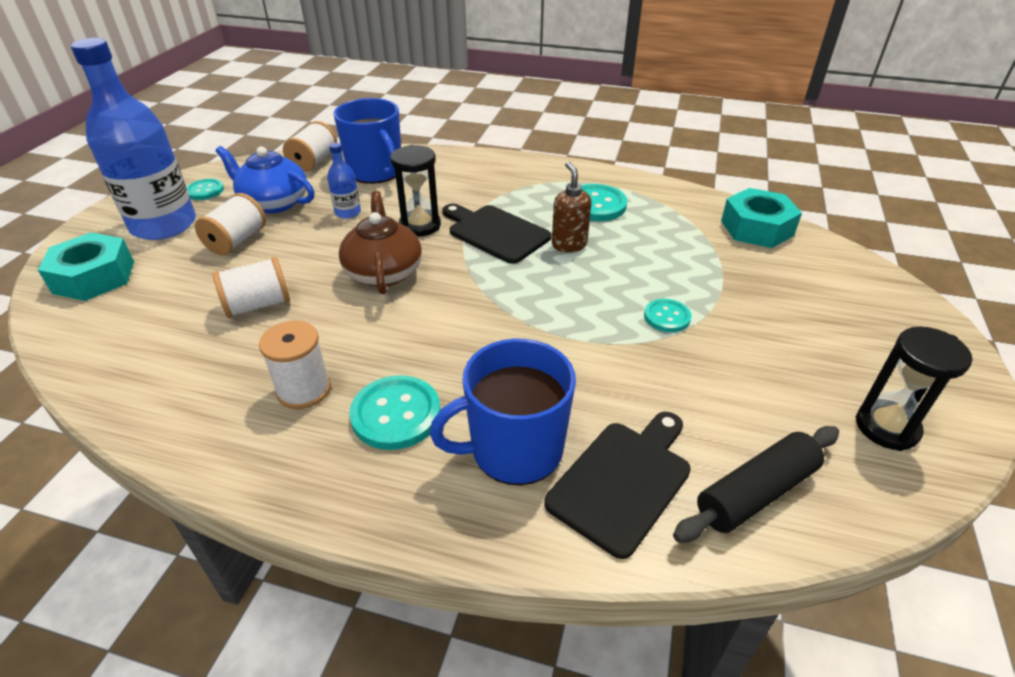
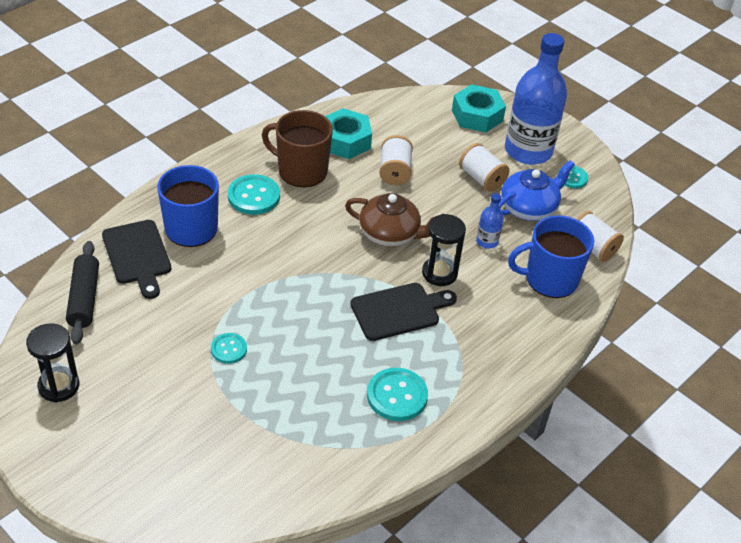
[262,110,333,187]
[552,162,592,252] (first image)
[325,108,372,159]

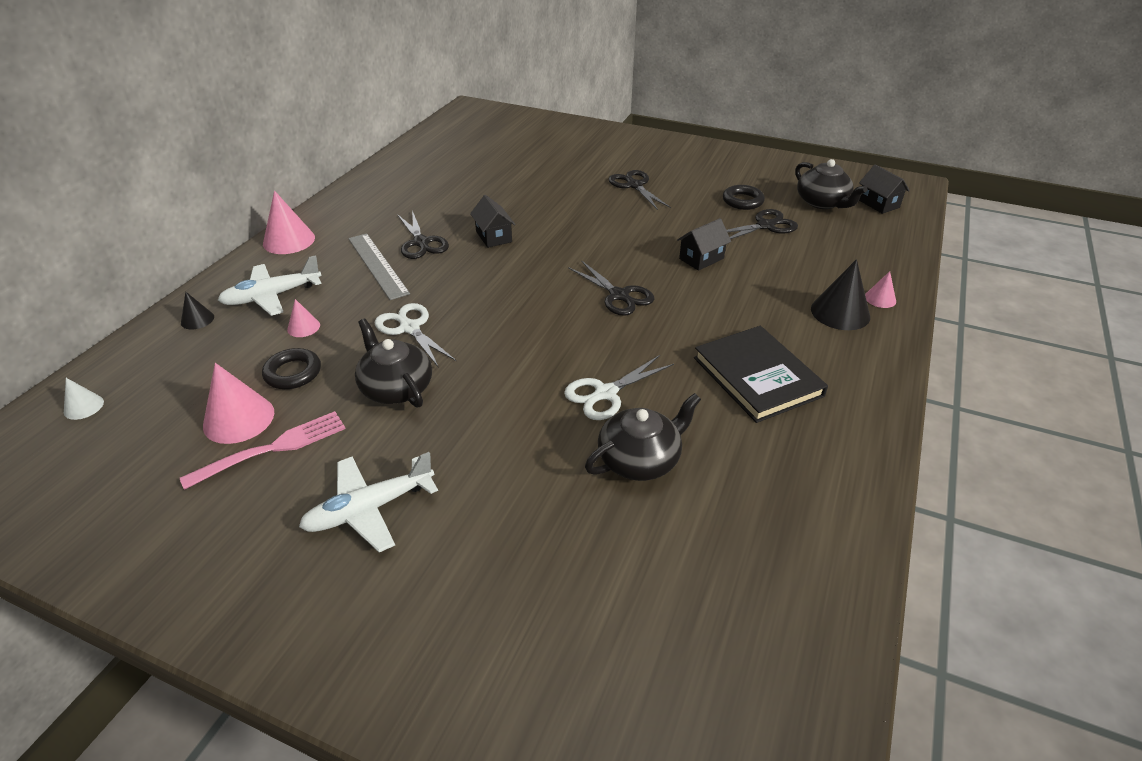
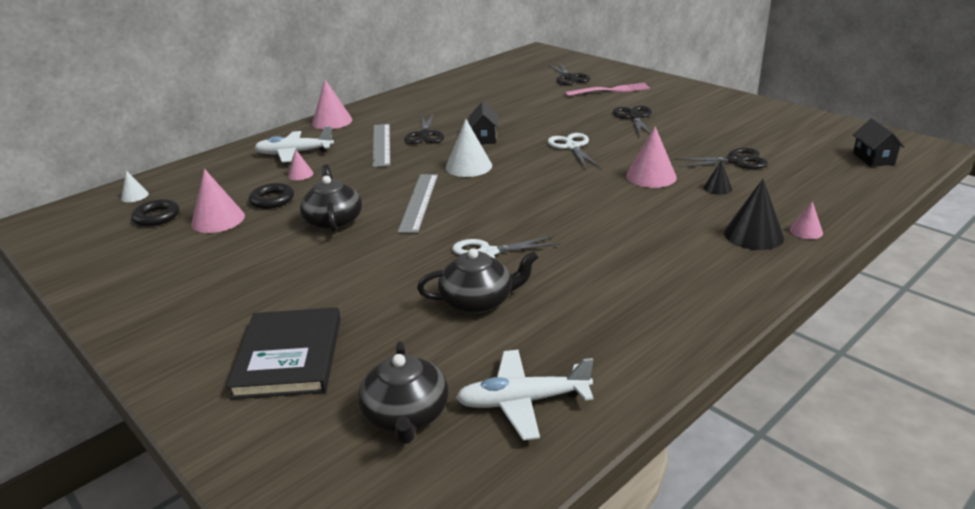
[565,83,650,96]
[704,161,732,195]
[456,350,593,440]
[548,133,601,169]
[548,63,590,85]
[626,126,677,188]
[226,307,341,399]
[131,199,179,226]
[358,341,448,444]
[398,174,438,233]
[446,119,492,177]

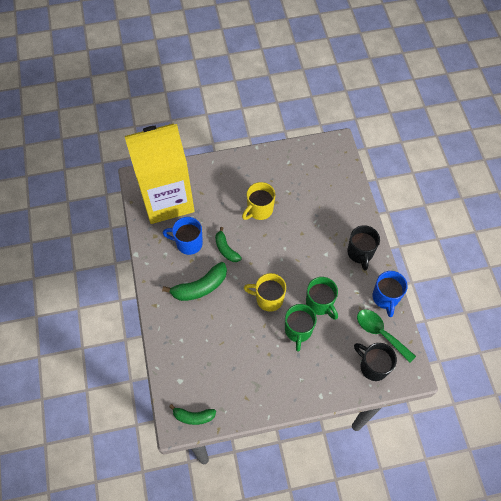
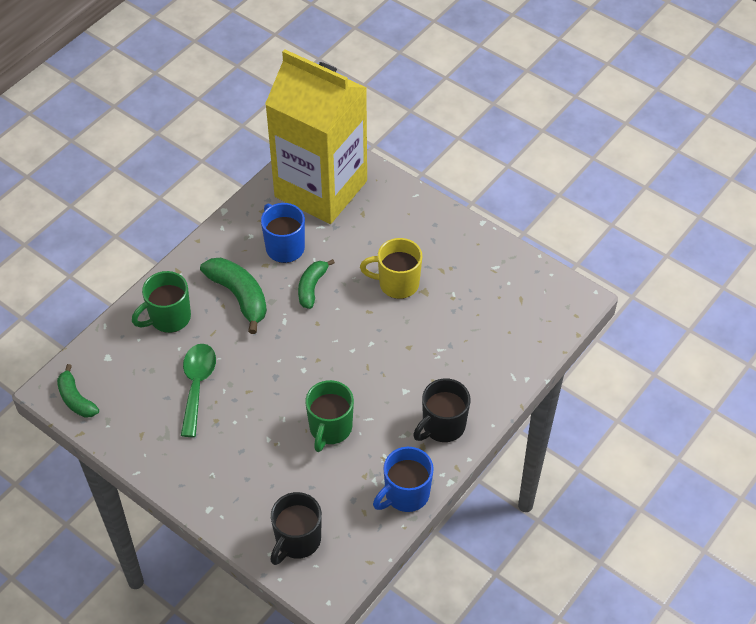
[200,258,267,334]
[244,273,286,312] (first image)
[132,271,191,333]
[270,492,322,565]
[181,344,216,437]

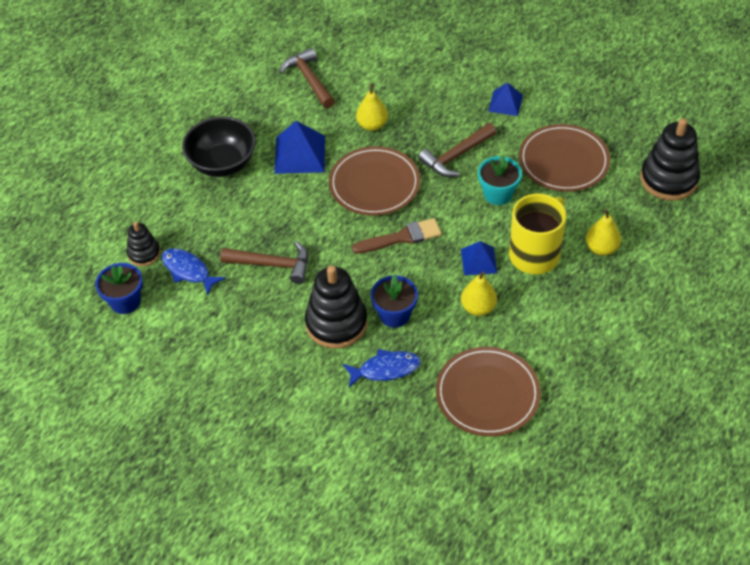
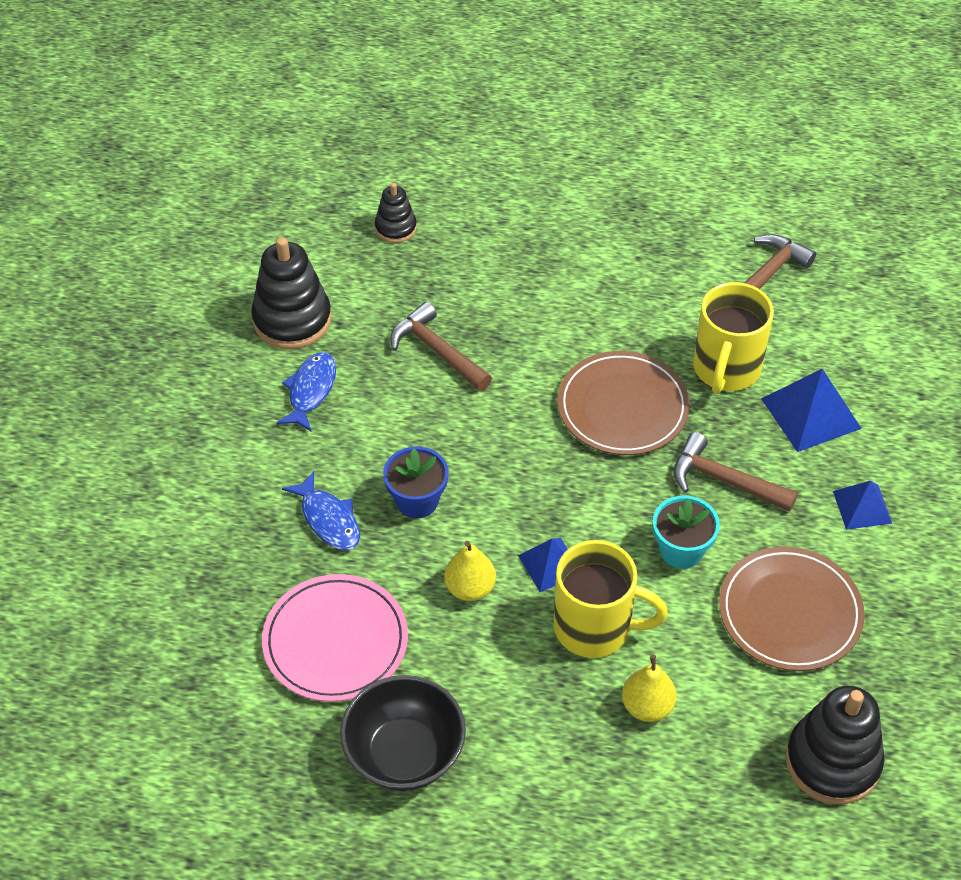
[95,263,143,314] (first image)
[277,352,336,432]
[340,675,466,791]
[390,302,492,391]
[761,369,862,452]
[251,237,332,349]
[352,218,442,254] (first image)
[693,282,774,394]
[262,574,408,702]

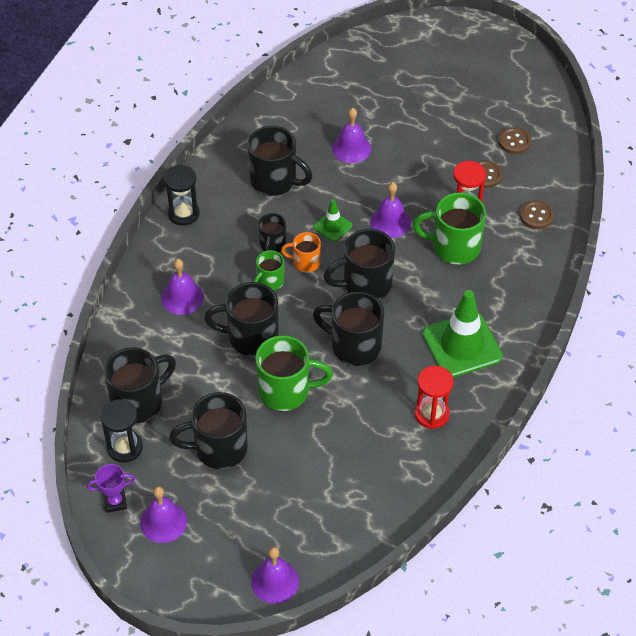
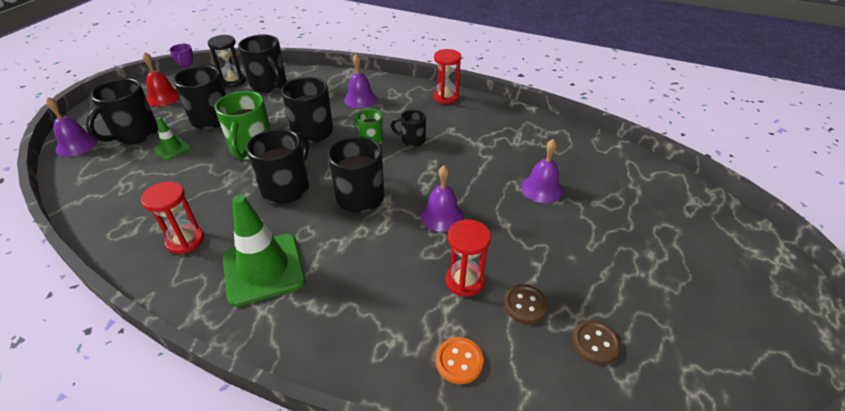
[143,52,180,107]
[433,49,461,104]
[86,78,158,144]
[281,232,321,272] (first image)
[153,117,191,160]
[413,192,486,264] (first image)
[436,337,484,384]

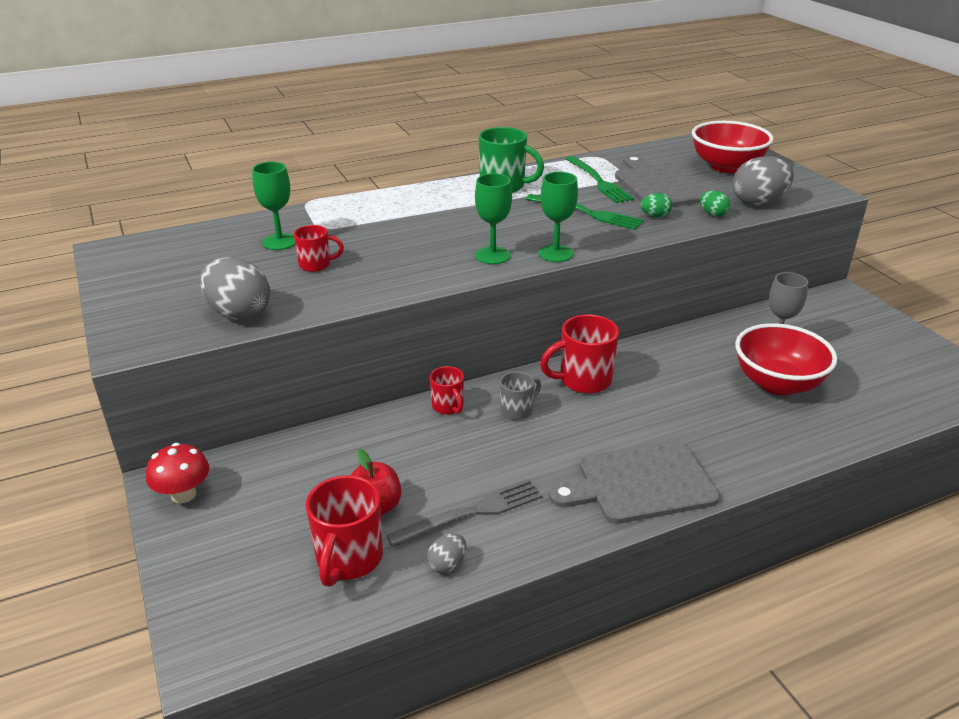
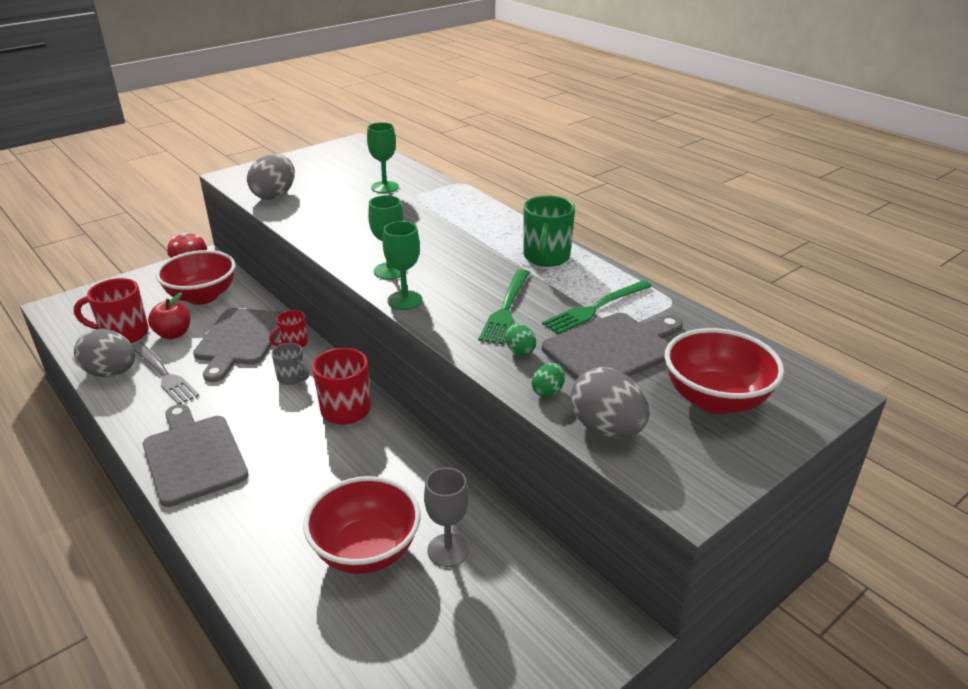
[294,225,344,272] (first image)
[74,329,135,377]
[155,250,236,305]
[193,308,282,382]

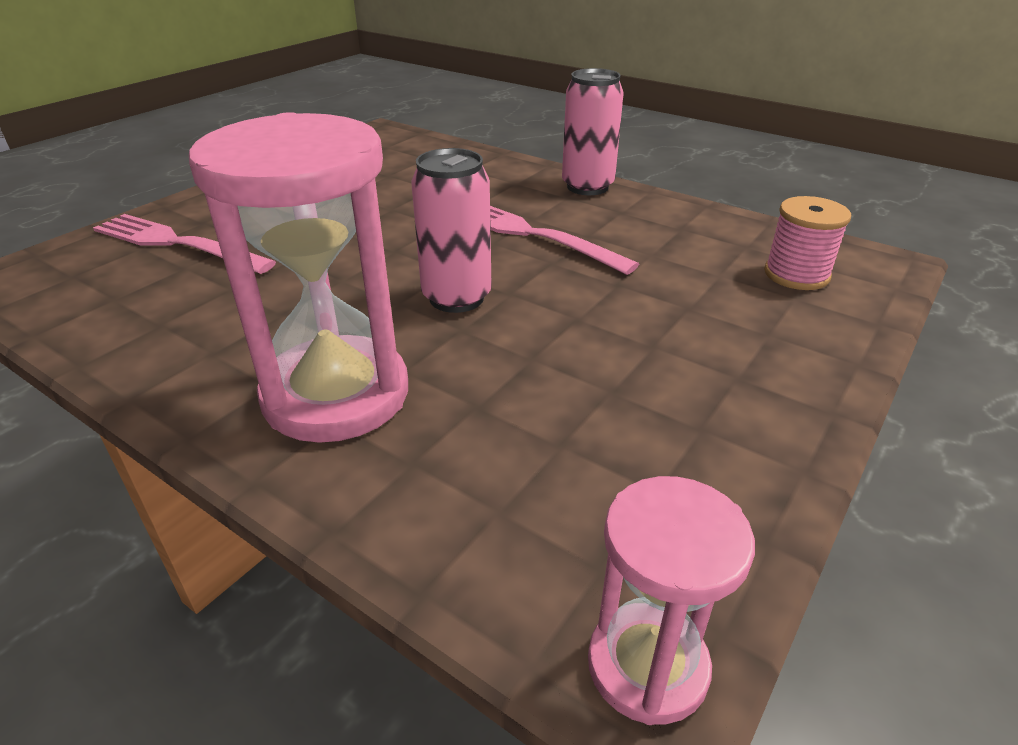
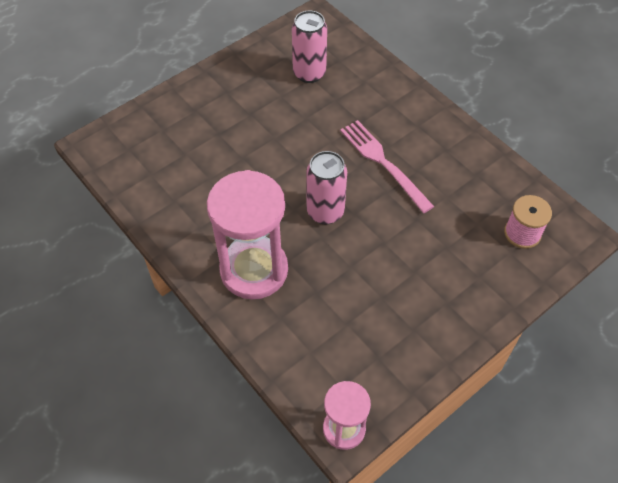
[93,214,276,274] (first image)
[292,10,327,83]

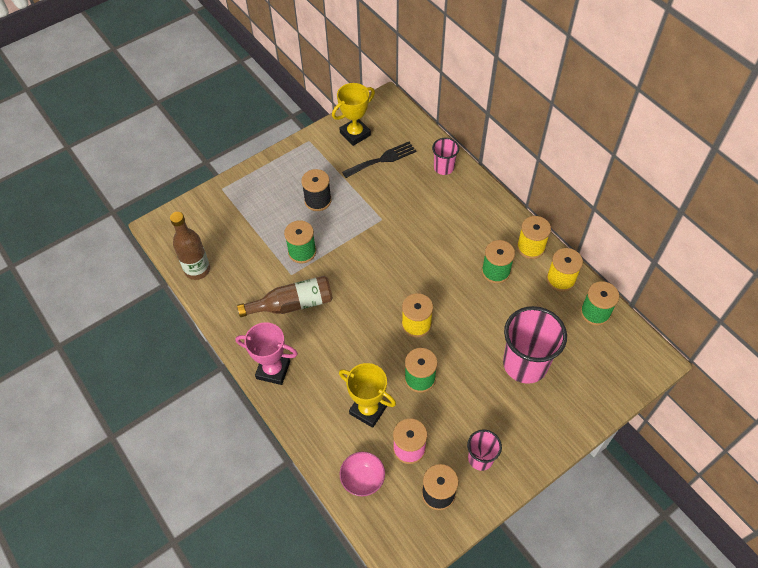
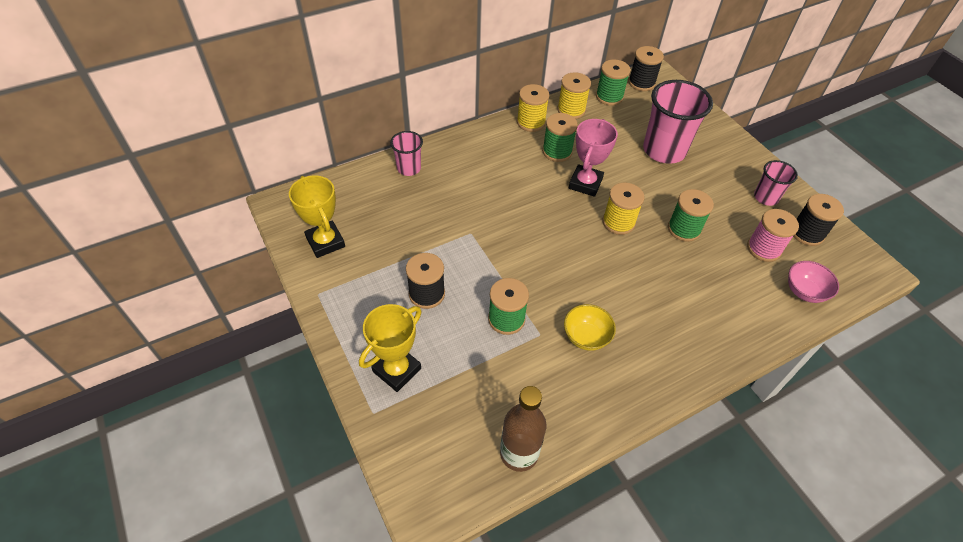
[569,119,618,197]
[564,304,616,351]
[359,304,421,392]
[342,142,416,178] (first image)
[628,46,664,91]

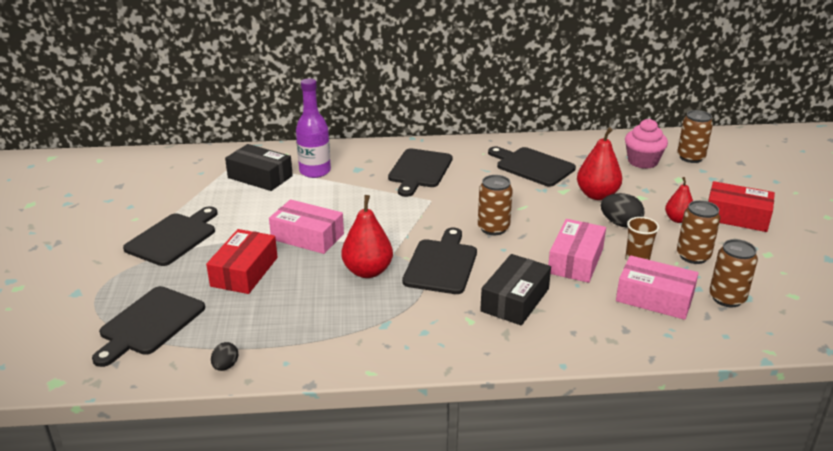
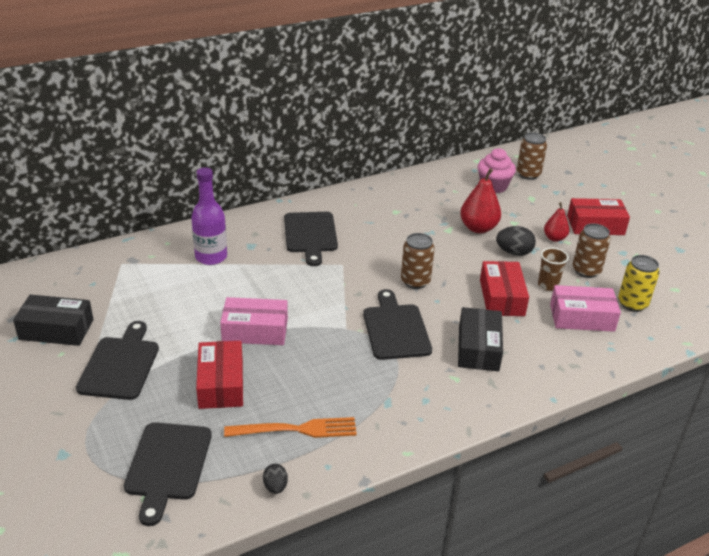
[13,294,93,346]
[341,195,393,278] (first image)
[488,146,576,186] (first image)
[480,261,529,316]
[618,255,660,312]
[224,417,357,438]

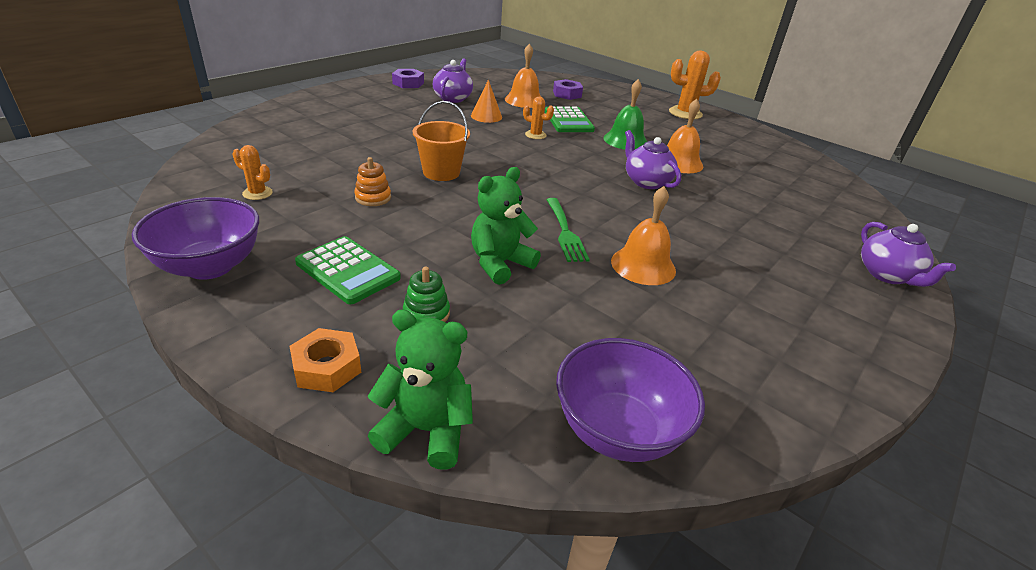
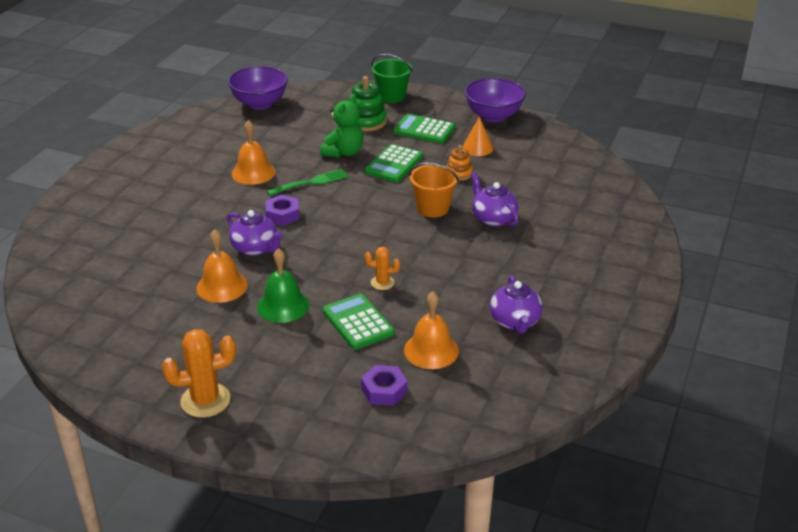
[232,145,273,200] (first image)
[371,54,412,103]
[368,309,473,470] (first image)
[266,195,299,226]
[351,76,387,131]
[462,116,493,156]
[267,169,349,196]
[471,172,519,227]
[365,144,423,182]

